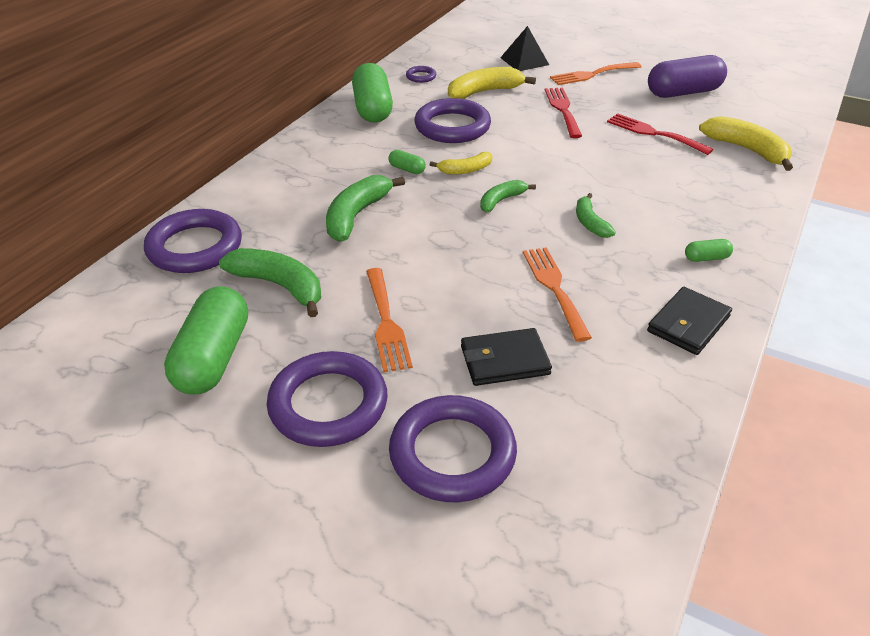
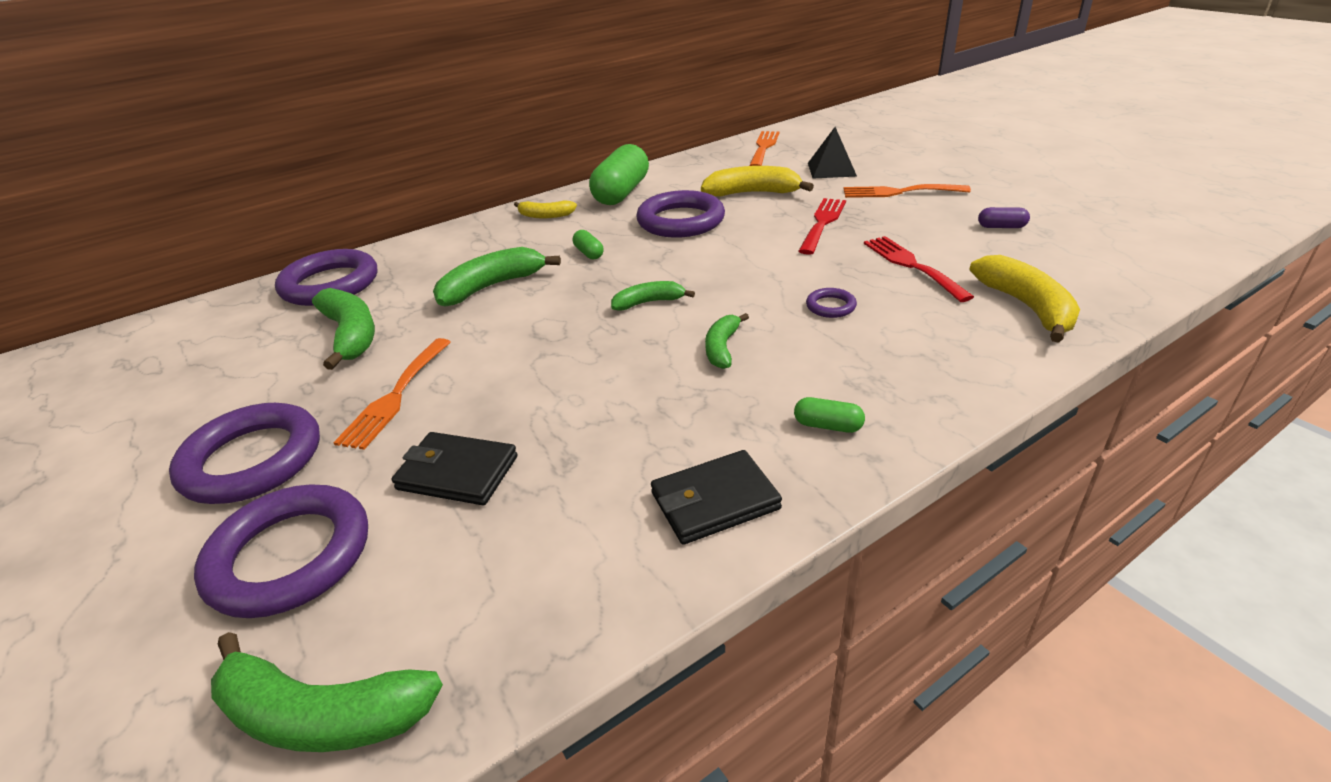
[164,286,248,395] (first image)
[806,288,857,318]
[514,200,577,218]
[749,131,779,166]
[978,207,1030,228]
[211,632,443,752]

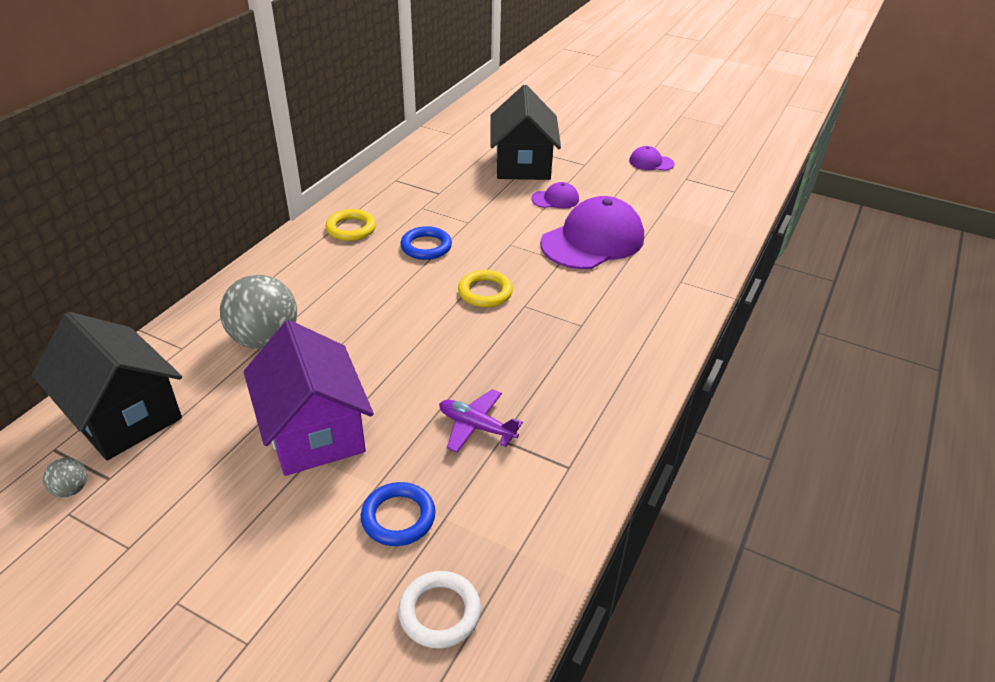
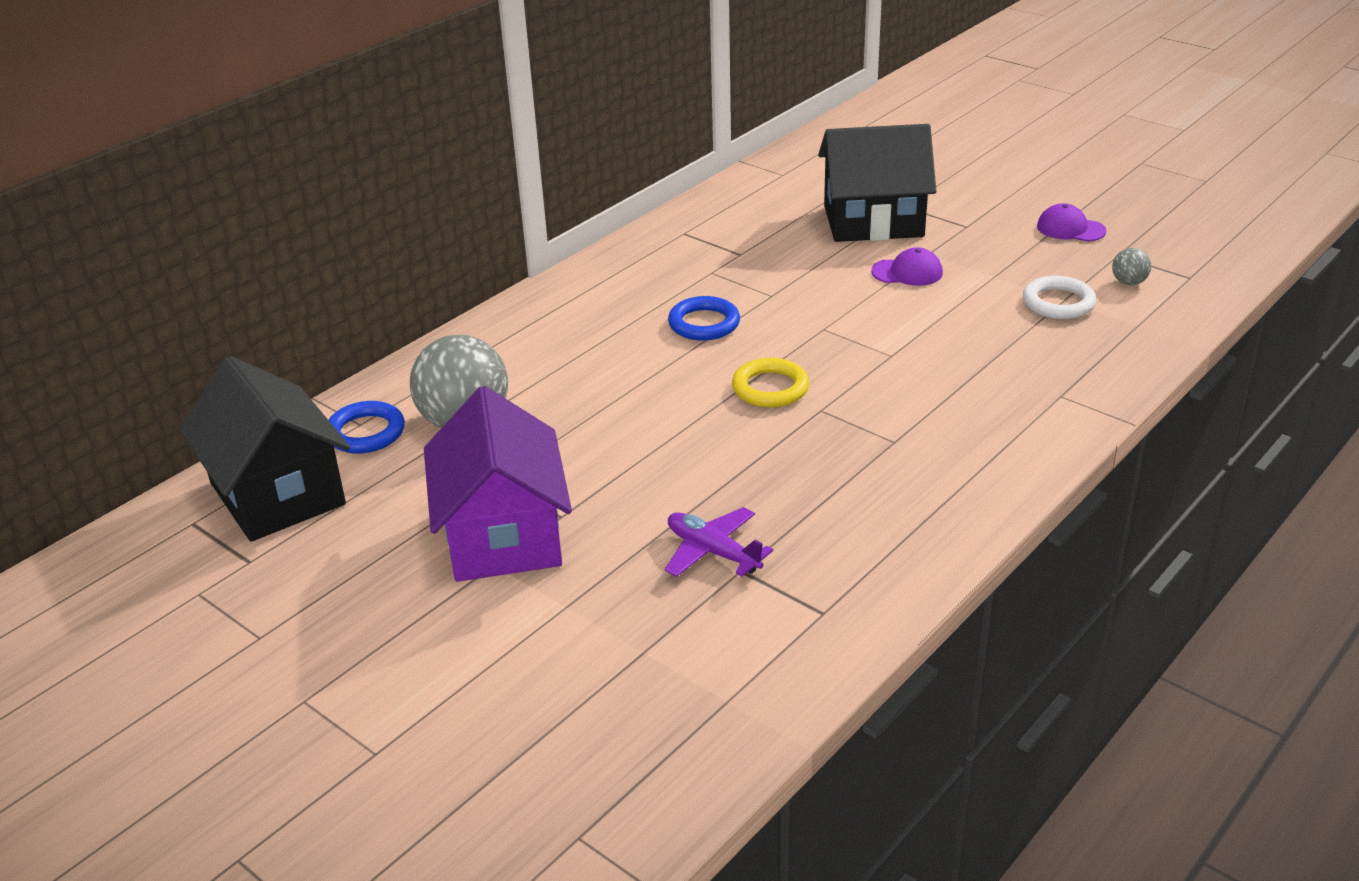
[1112,248,1151,285]
[326,209,376,241] (first image)
[328,401,405,453]
[1023,276,1096,319]
[818,124,936,242]
[540,196,644,269] (first image)

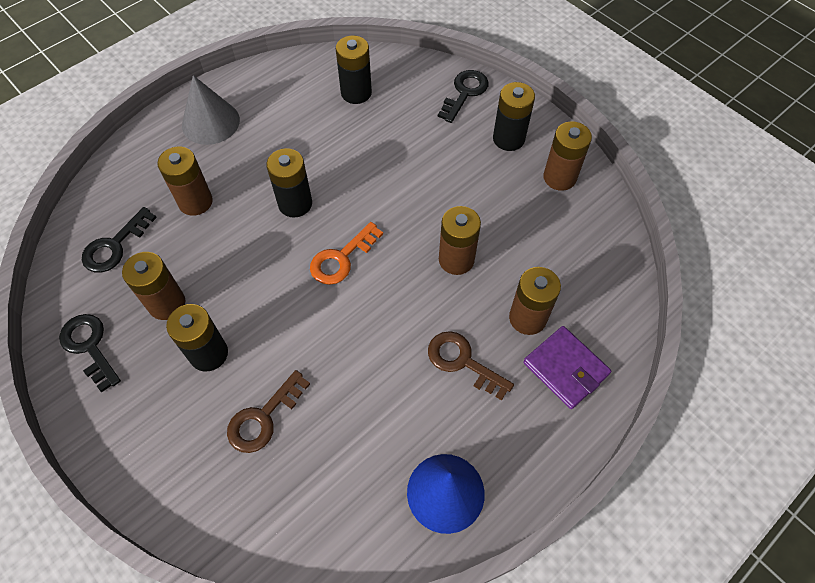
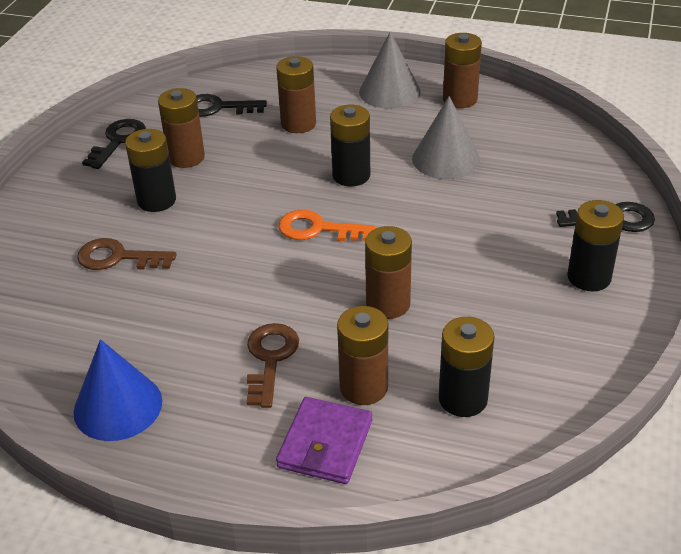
[439,317,494,417]
[443,33,482,108]
[412,96,480,179]

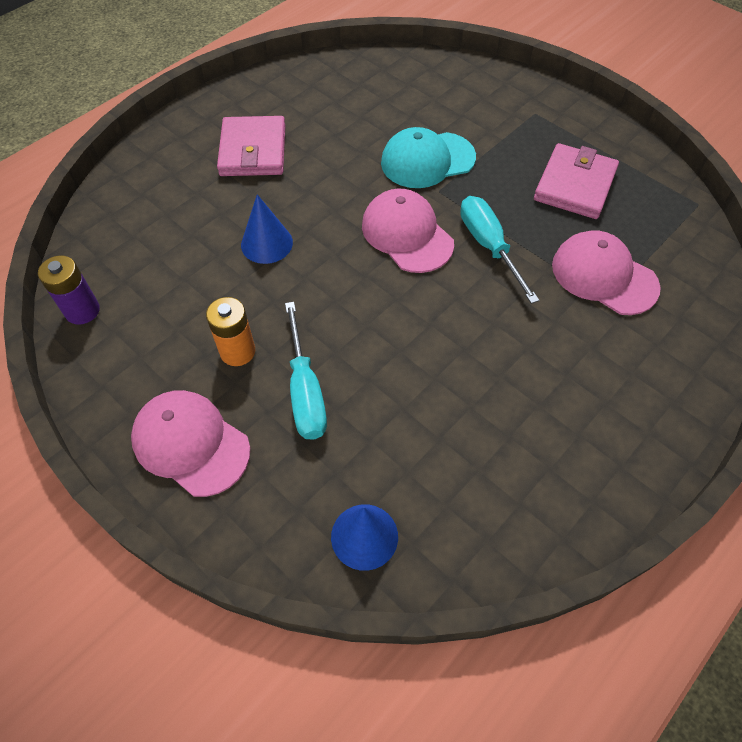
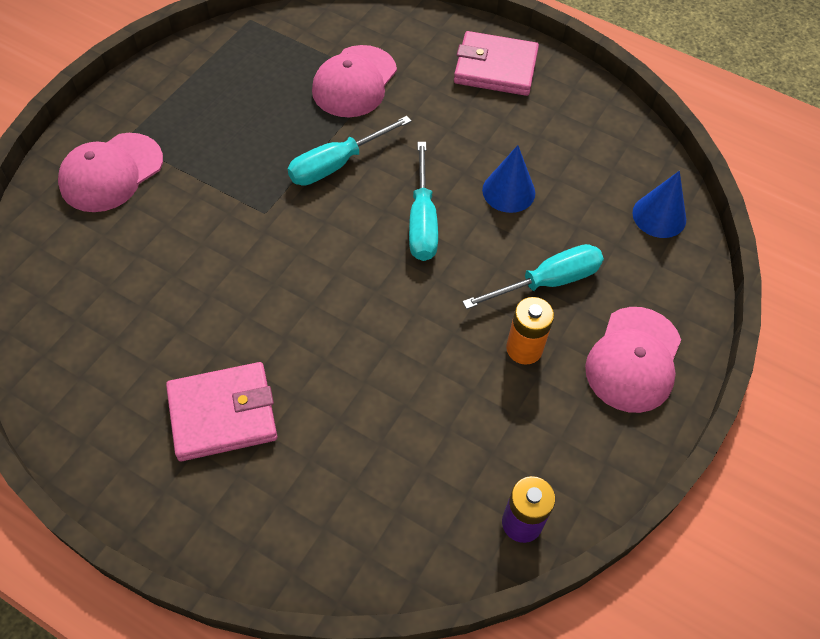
[482,145,535,213]
[58,133,163,212]
[381,127,476,188] (first image)
[454,31,539,96]
[409,142,438,261]

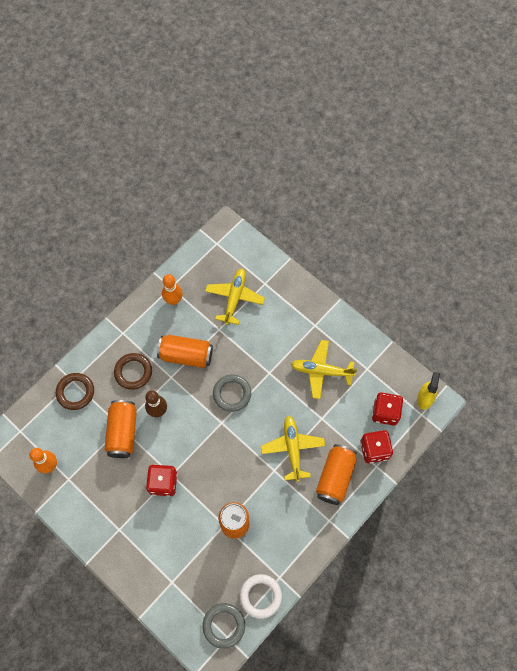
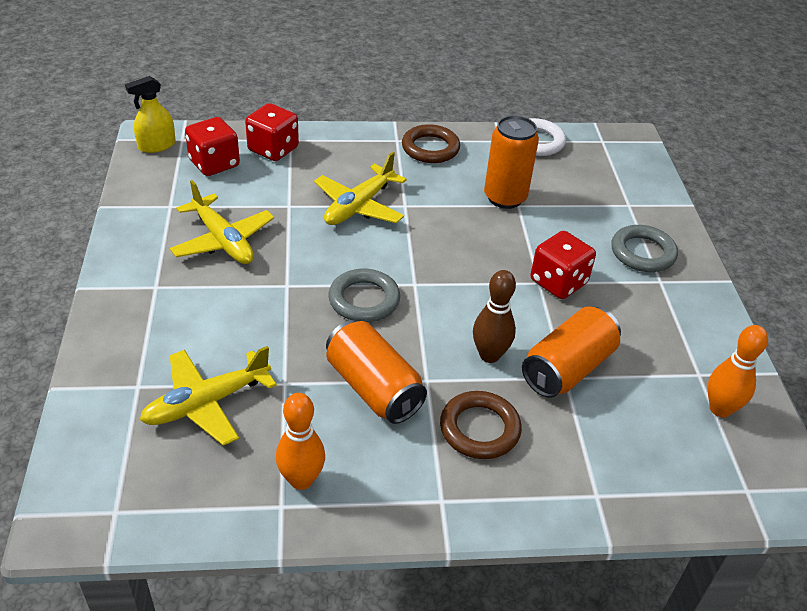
[402,124,460,163]
[612,225,678,272]
[316,444,357,505] (first image)

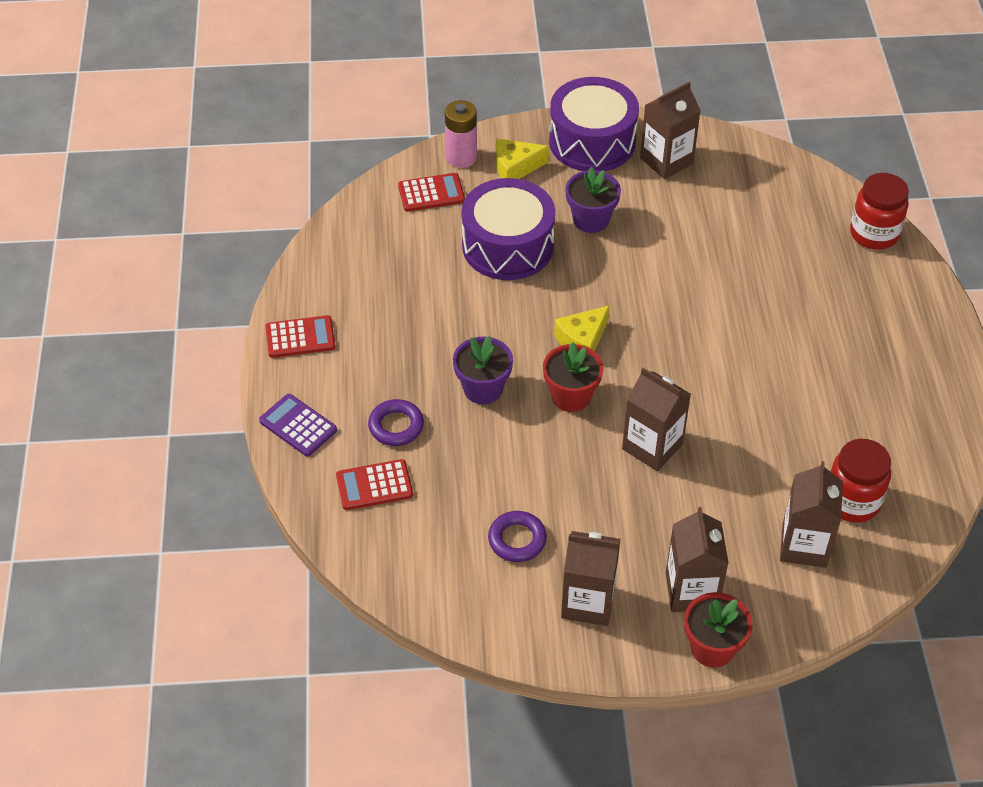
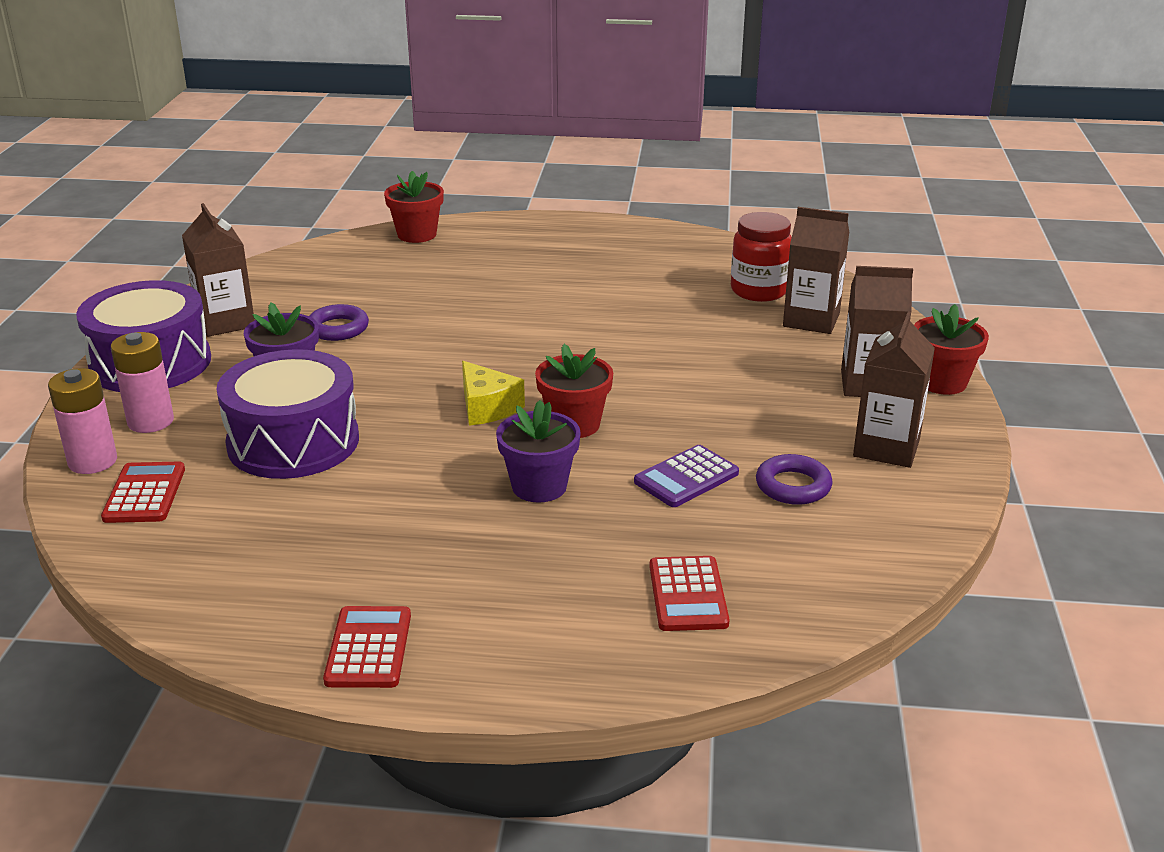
[634,445,739,507]
[309,304,369,341]
[111,332,174,433]
[622,368,691,471] (first image)
[384,171,444,243]

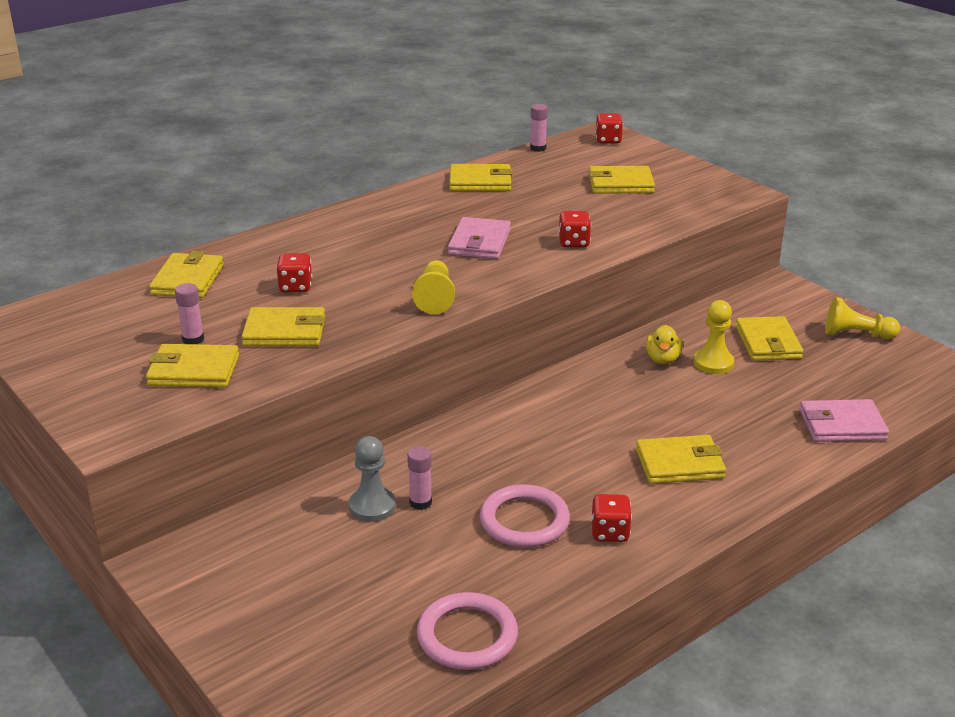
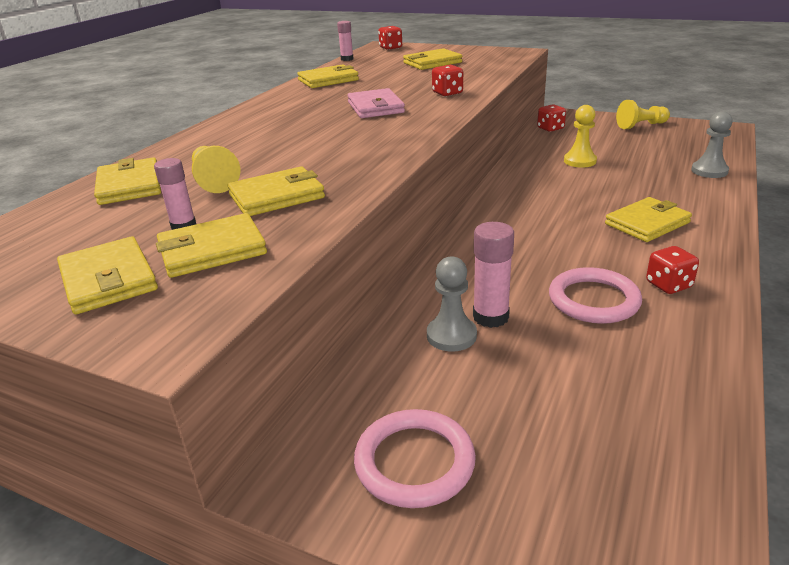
[537,104,566,132]
[473,222,514,328]
[192,146,240,193]
[354,409,476,508]
[646,325,683,364] (first image)
[57,236,158,314]
[691,111,733,178]

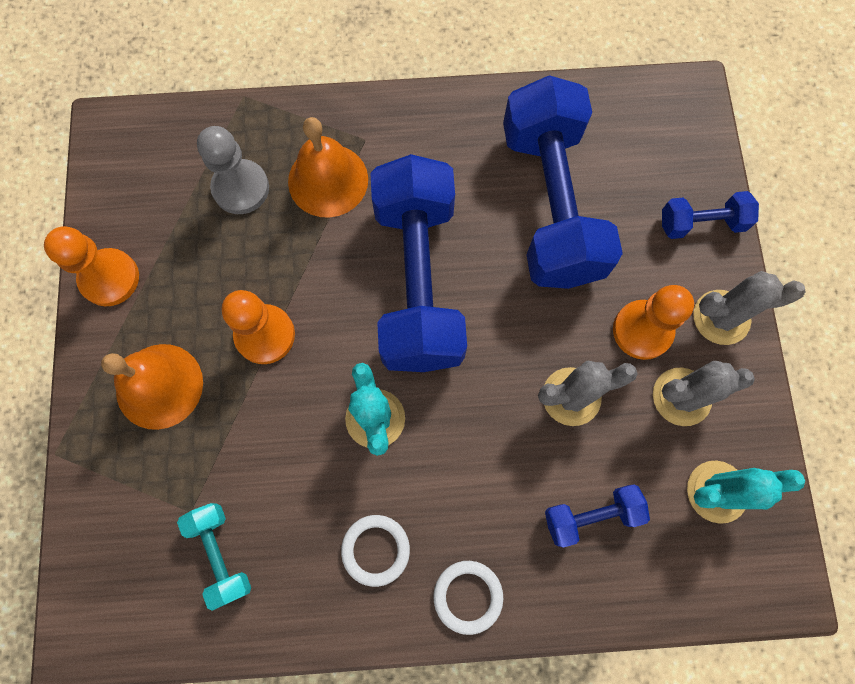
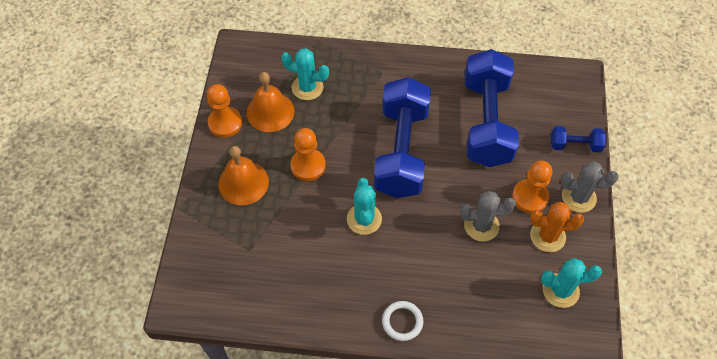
[177,503,251,611] (first image)
[281,48,329,100]
[247,72,294,132]
[341,515,410,587] (first image)
[545,484,650,548] (first image)
[530,202,584,252]

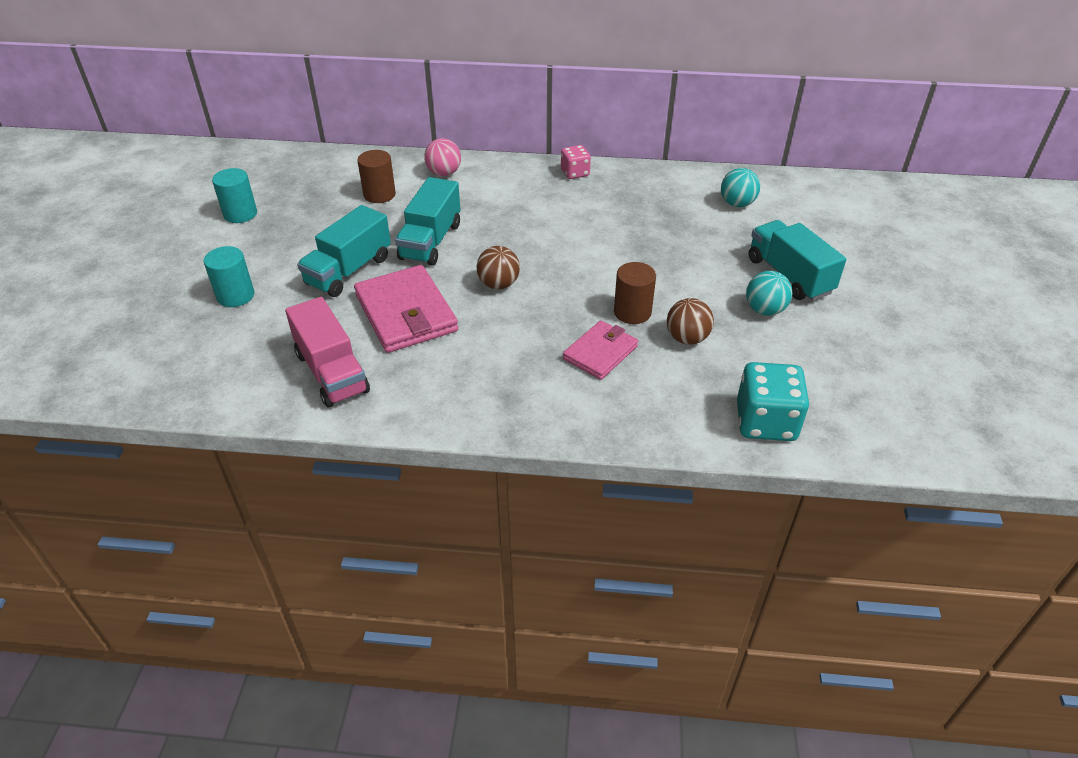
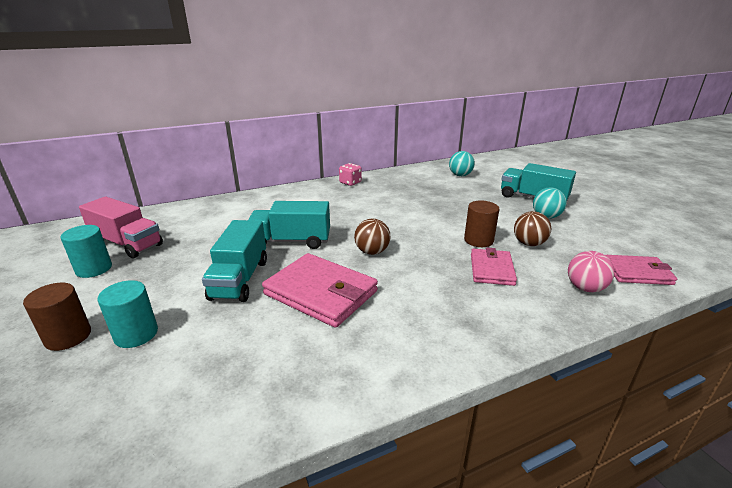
[79,196,163,258]
[23,283,91,351]
[248,201,330,249]
[568,251,615,292]
[605,255,677,285]

